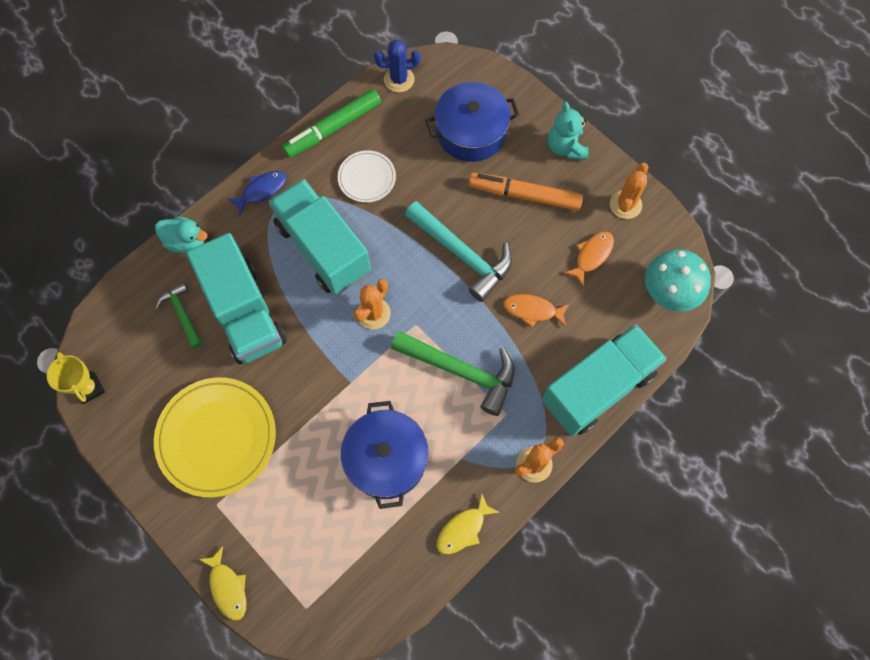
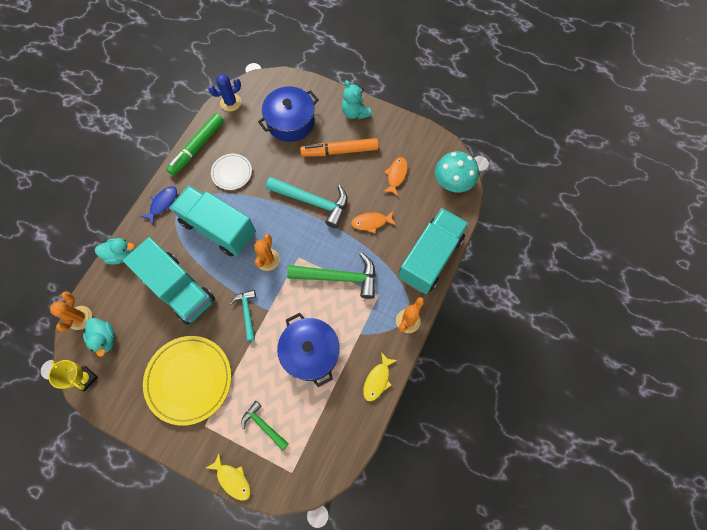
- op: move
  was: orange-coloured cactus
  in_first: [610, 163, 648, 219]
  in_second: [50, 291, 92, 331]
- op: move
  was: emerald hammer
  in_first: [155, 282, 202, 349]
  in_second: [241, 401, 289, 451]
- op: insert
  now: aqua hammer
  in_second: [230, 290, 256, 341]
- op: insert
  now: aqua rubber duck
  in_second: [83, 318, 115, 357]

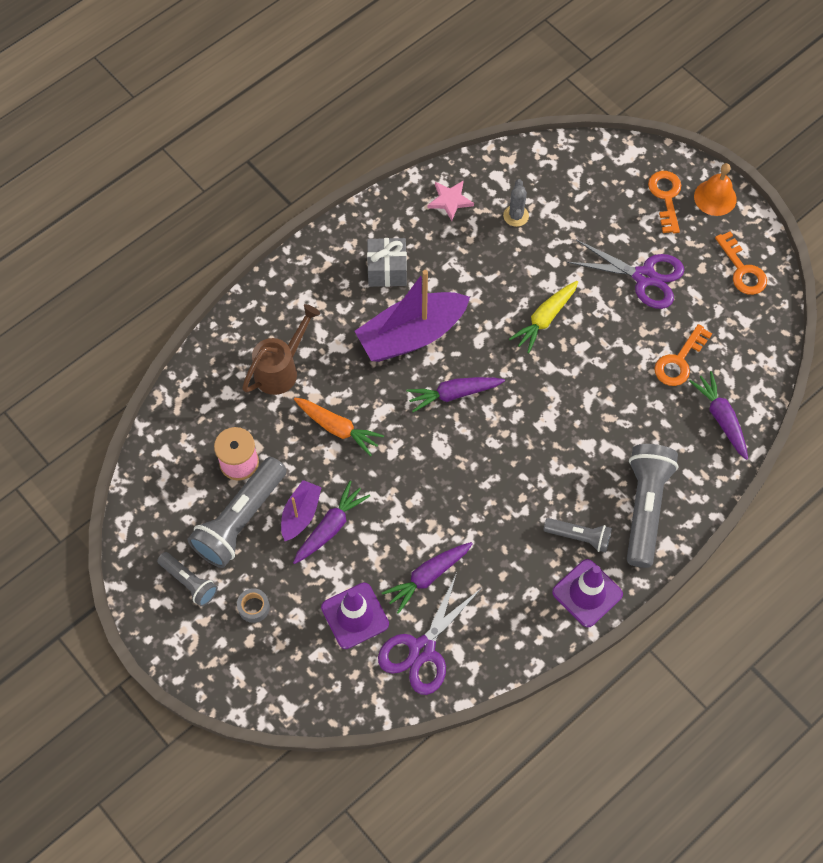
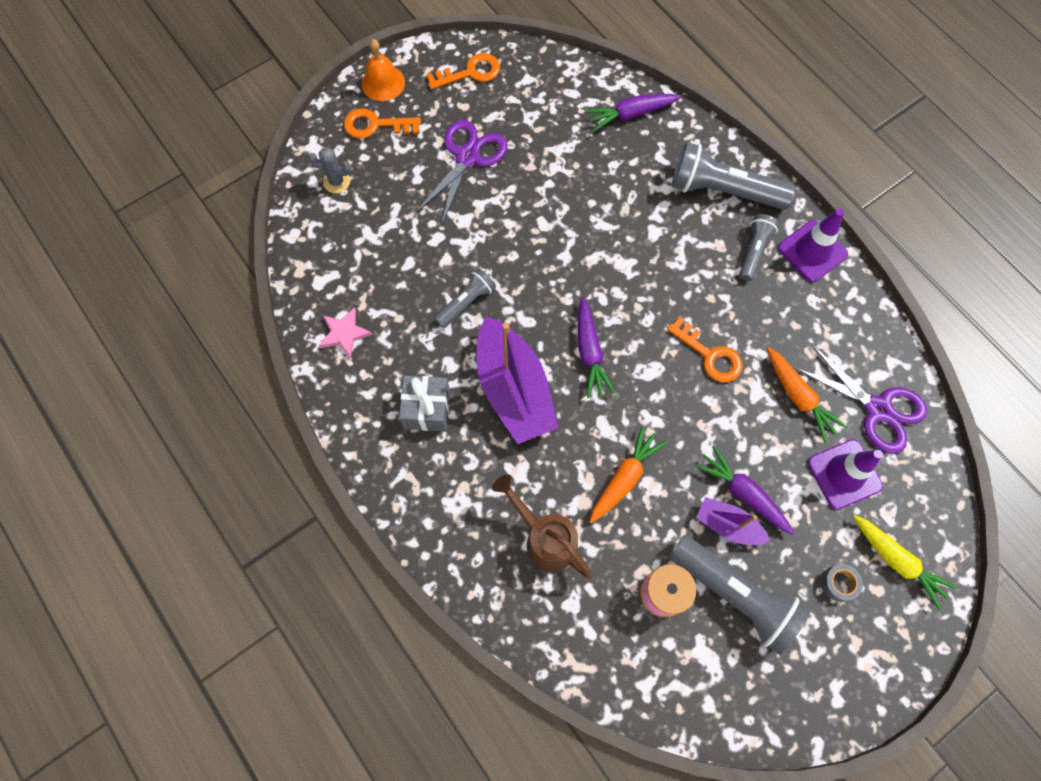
- op: move
  was: gray cactus
  in_first: [503, 179, 529, 227]
  in_second: [308, 147, 352, 193]
- op: move
  was: bright yellow root vegetable
  in_first: [509, 281, 578, 353]
  in_second: [853, 515, 958, 610]
- op: move
  was: orange-coloured door key
  in_first: [654, 324, 712, 386]
  in_second: [667, 317, 742, 382]
- op: recolor
  was: royal purple root vegetable
  now: orange-coloured root vegetable
  in_first: [382, 542, 473, 614]
  in_second: [767, 347, 848, 443]
- op: move
  was: gray flashlight
  in_first: [157, 552, 218, 607]
  in_second: [434, 268, 496, 328]

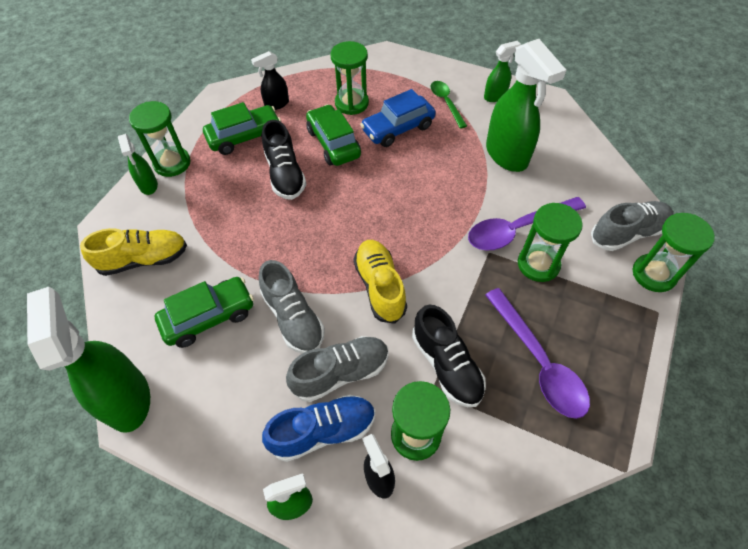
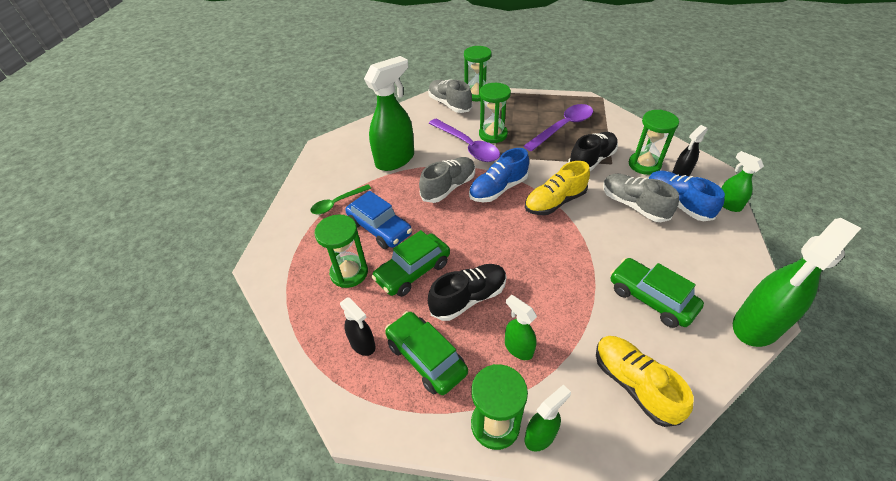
- op: move
  was: emerald spray bottle
  in_first: [484, 41, 521, 102]
  in_second: [505, 295, 537, 360]
- op: move
  was: gray sneaker
  in_first: [259, 260, 325, 354]
  in_second: [419, 157, 475, 203]
- op: insert
  now: blue sneaker
  in_second: [469, 148, 529, 202]

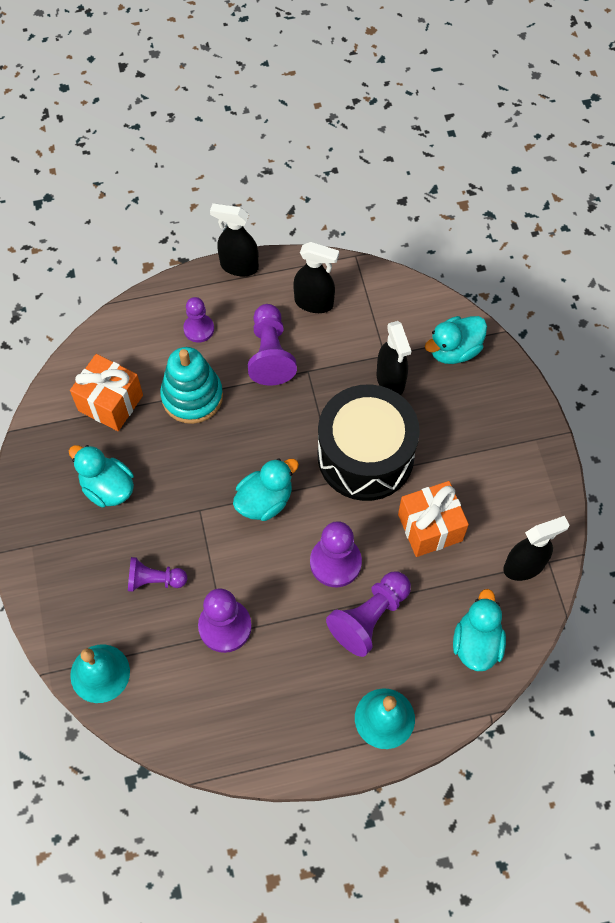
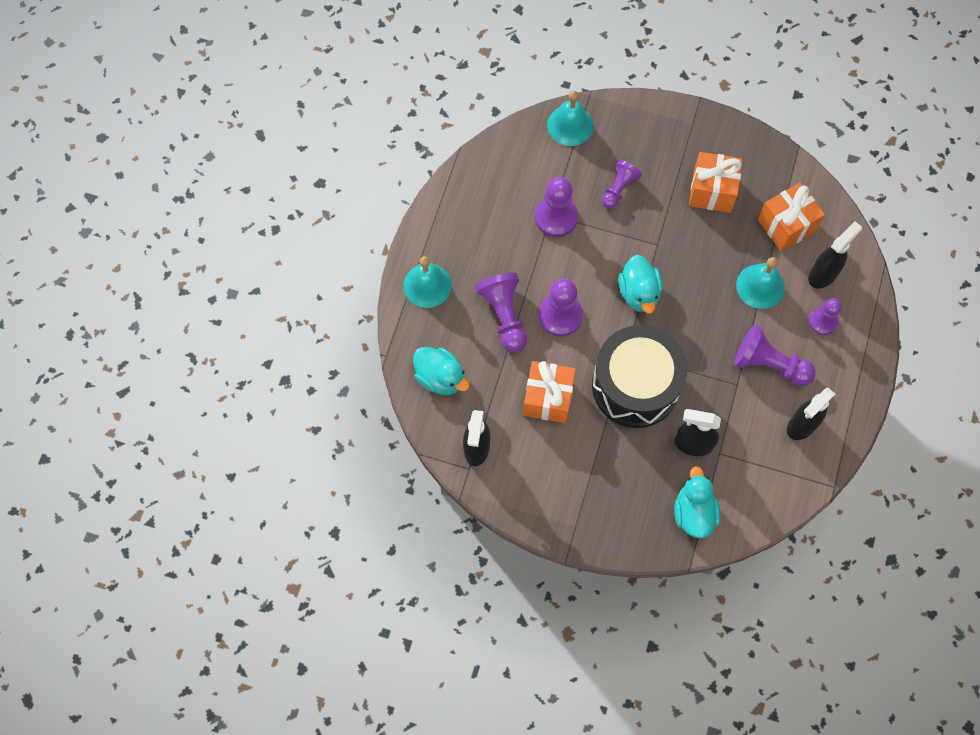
- op: move
  was: jet-black spray bottle
  in_first: [210, 203, 259, 276]
  in_second: [808, 221, 862, 289]
- op: replace
  was: aqua stacking toy
  now: aqua bell
  in_first: [160, 347, 223, 424]
  in_second: [736, 257, 784, 309]
- op: replace
  was: aqua rubber duck
  now: orange-coloured present
  in_first: [69, 445, 134, 508]
  in_second: [689, 152, 742, 213]

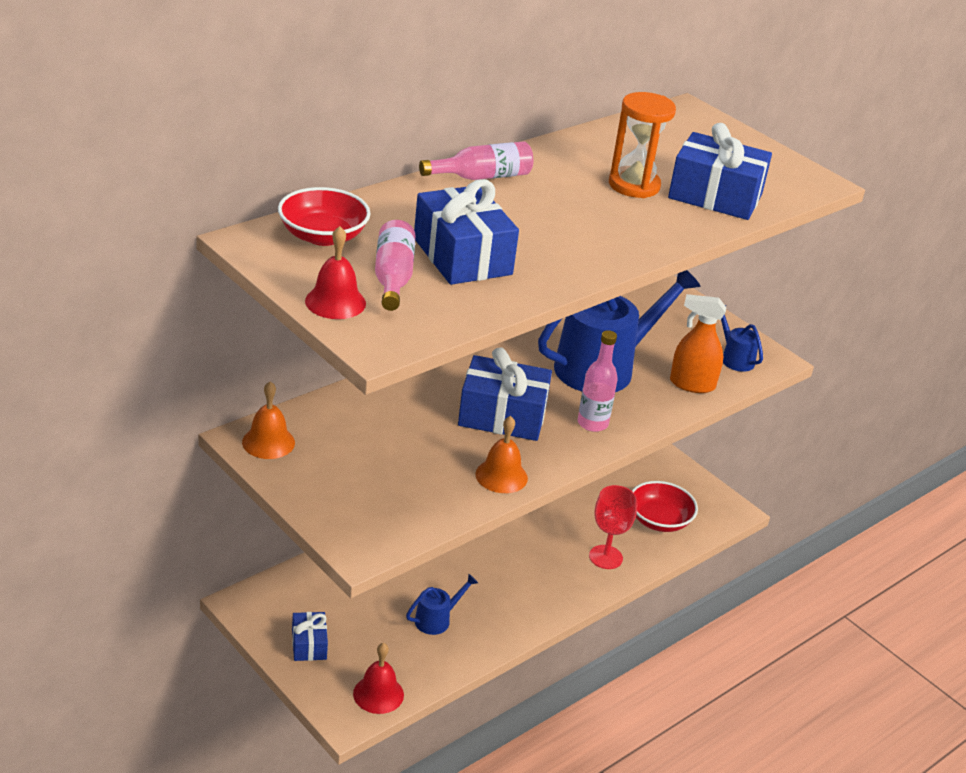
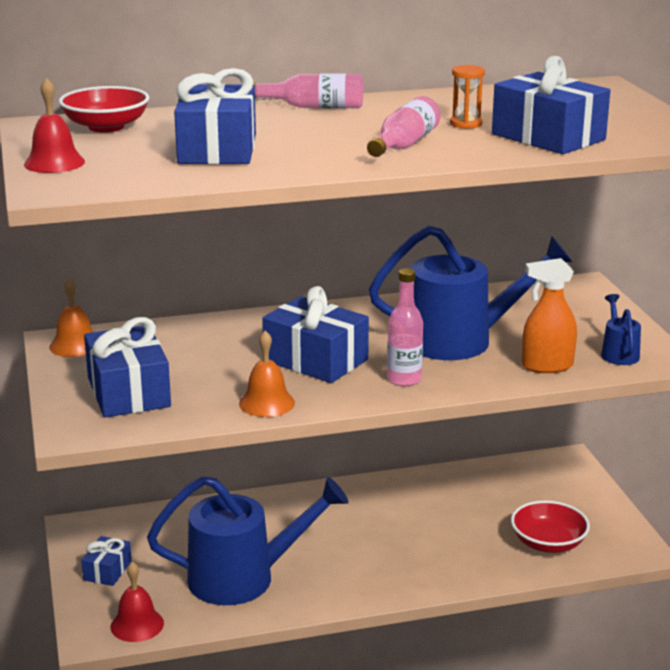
- op: resize
  was: orange-coloured sand timer
  in_first: [609, 92, 676, 198]
  in_second: [450, 65, 485, 129]
  ratio: 0.58
- op: move
  was: rose-pink bottle
  in_first: [375, 220, 416, 311]
  in_second: [367, 96, 440, 157]
- op: rotate
  was: orange-coloured spray bottle
  in_first: [670, 294, 726, 393]
  in_second: [522, 258, 577, 373]
  clockwise: -45
- op: delete
  was: crimson chalice
  in_first: [589, 485, 637, 569]
- op: resize
  was: blue watering can
  in_first: [406, 574, 478, 635]
  in_second: [147, 476, 348, 605]
  ratio: 2.28
- op: insert
  now: blue present
  in_second: [84, 317, 171, 418]

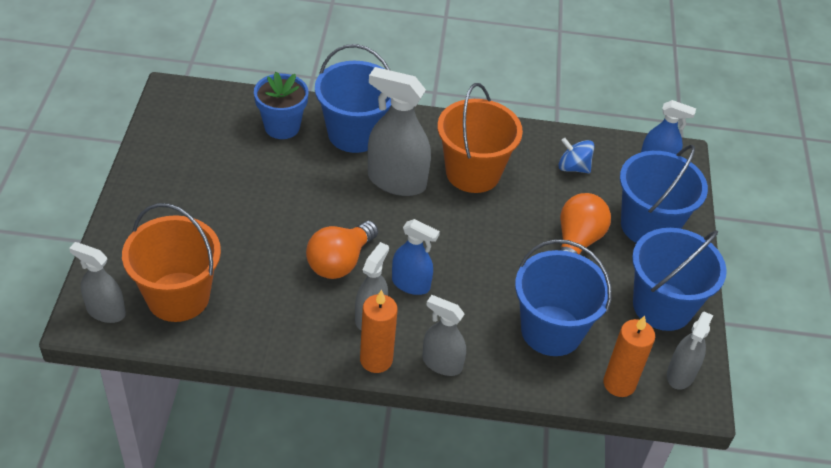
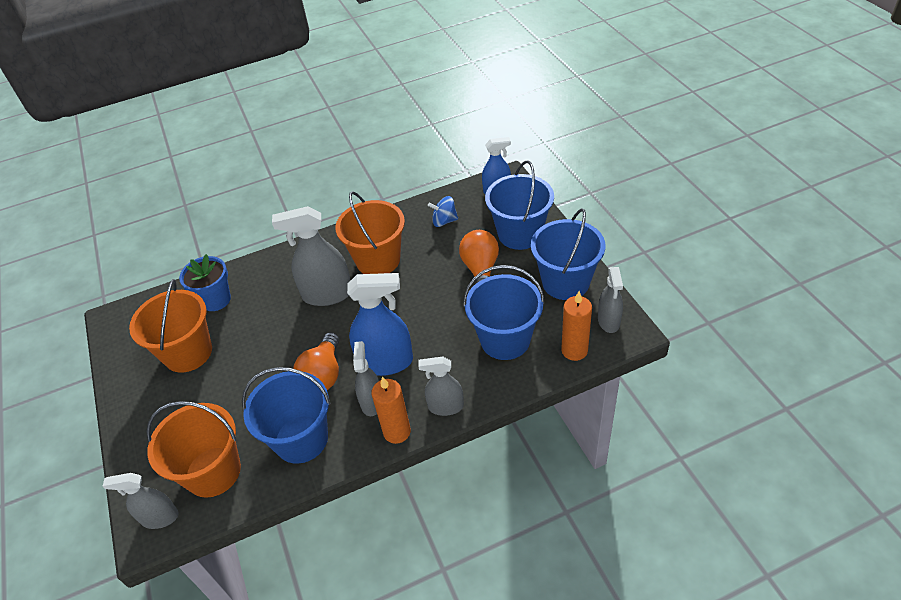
- op: move
  was: blue sand bucket
  in_first: [315, 44, 391, 153]
  in_second: [242, 367, 331, 464]
- op: resize
  was: blue spray bottle
  in_first: [392, 219, 440, 295]
  in_second: [347, 273, 413, 376]
  ratio: 1.64
- op: insert
  now: orange-coloured sand bucket
  in_second: [129, 279, 212, 373]

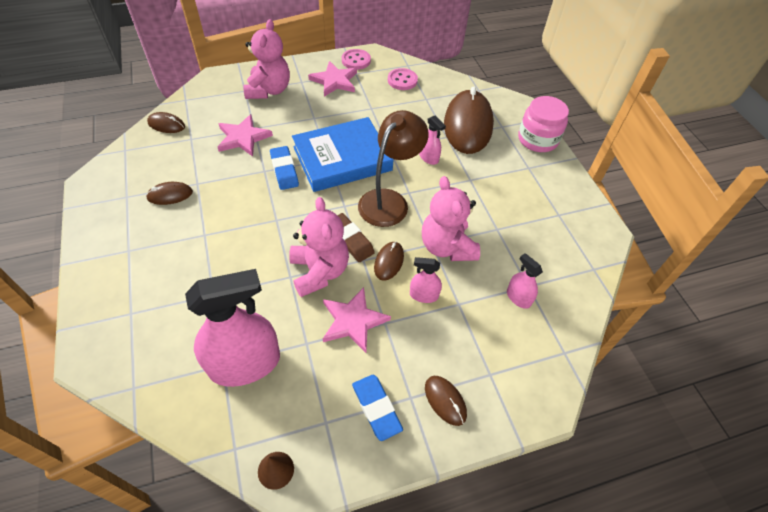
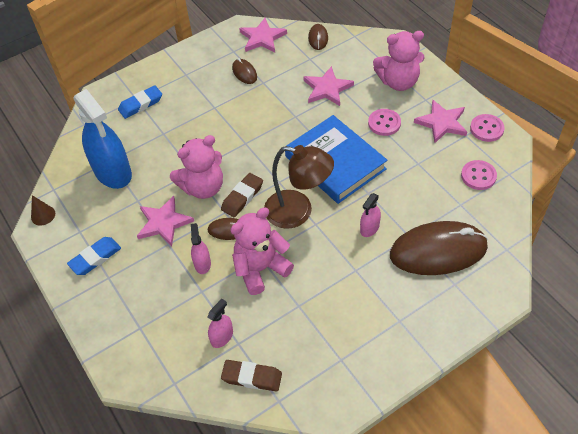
- op: delete
  was: rose-pink jar
  in_first: [518, 96, 569, 152]
- op: move
  was: blue gum eraser
  in_first: [270, 146, 299, 190]
  in_second: [118, 85, 162, 119]
- op: recolor
  was: rose-pink spray bottle
  now: blue spray bottle
  in_first: [185, 269, 280, 387]
  in_second: [73, 89, 132, 189]
- op: delete
  was: russet mouse
  in_first: [425, 376, 467, 426]
- op: insert
  now: rose-pink five-pointed star
  in_second: [239, 18, 287, 53]
- op: insert
  now: rose-pink button
  in_second: [368, 109, 401, 136]
- op: insert
  now: russet gum eraser
  in_second: [221, 360, 282, 392]

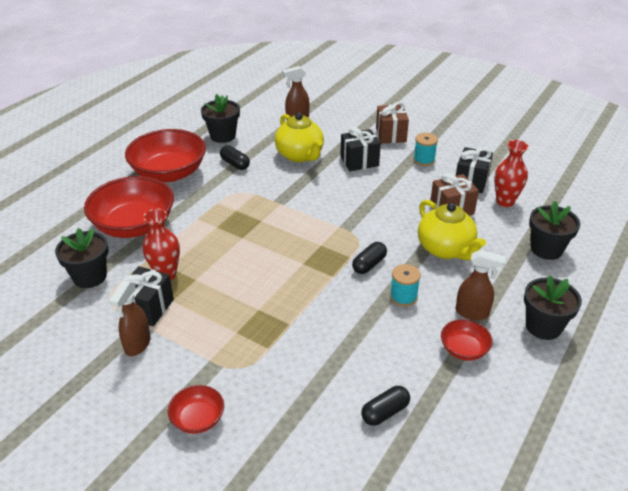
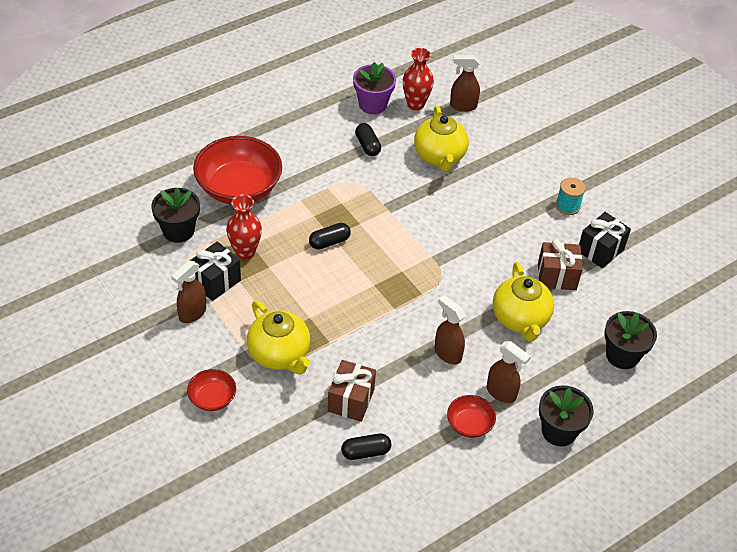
- op: recolor
  was: jet-black flower pot
  now: royal purple flower pot
  in_first: [201, 94, 240, 143]
  in_second: [353, 62, 396, 114]
- op: move
  was: russet present
  in_first: [376, 102, 409, 143]
  in_second: [328, 360, 376, 422]
- op: delete
  was: jet-black present
  in_first: [340, 127, 381, 171]
- op: delete
  was: crimson serving bowl
  in_first: [125, 129, 206, 182]
- op: move
  was: crimson tall vase
  in_first: [494, 140, 528, 207]
  in_second: [403, 48, 434, 111]
- op: move
  was: jet-black pill shape
  in_first: [352, 242, 387, 274]
  in_second: [309, 223, 351, 249]
- op: replace
  was: aqua reel of thread
  now: russet spray bottle
  in_first: [390, 264, 421, 307]
  in_second: [435, 295, 466, 364]
- op: insert
  now: bright yellow teapot
  in_second: [247, 301, 310, 375]

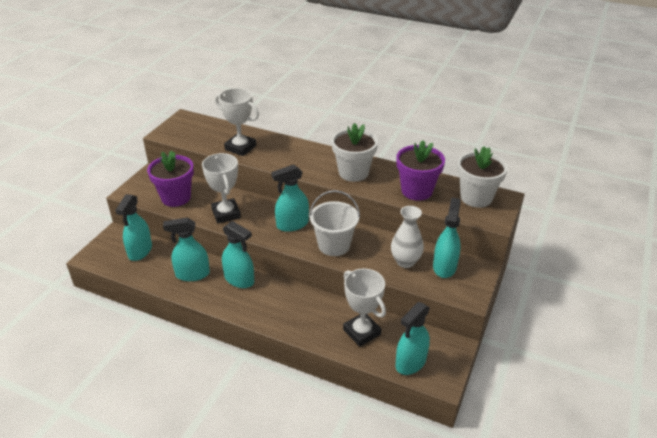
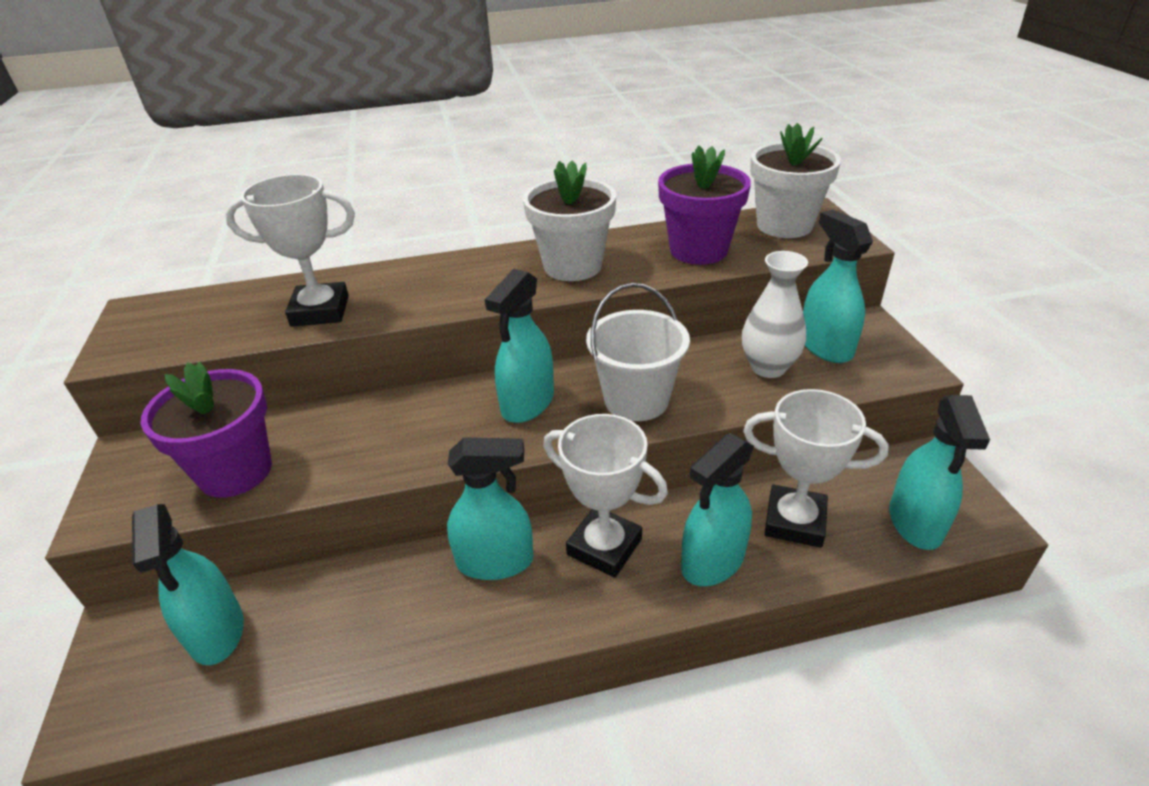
- op: move
  was: white trophy
  in_first: [202, 153, 241, 223]
  in_second: [543, 414, 668, 578]
- op: move
  was: aqua spray bottle
  in_first: [163, 217, 210, 281]
  in_second: [681, 433, 754, 586]

